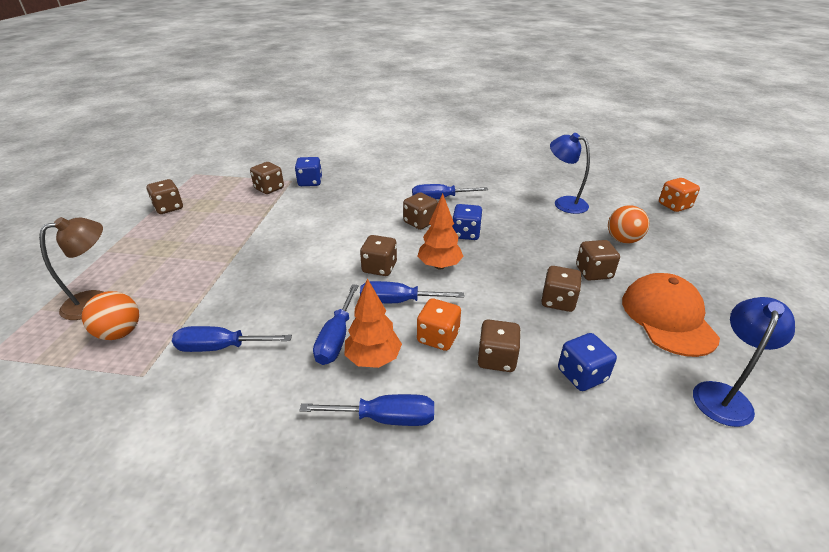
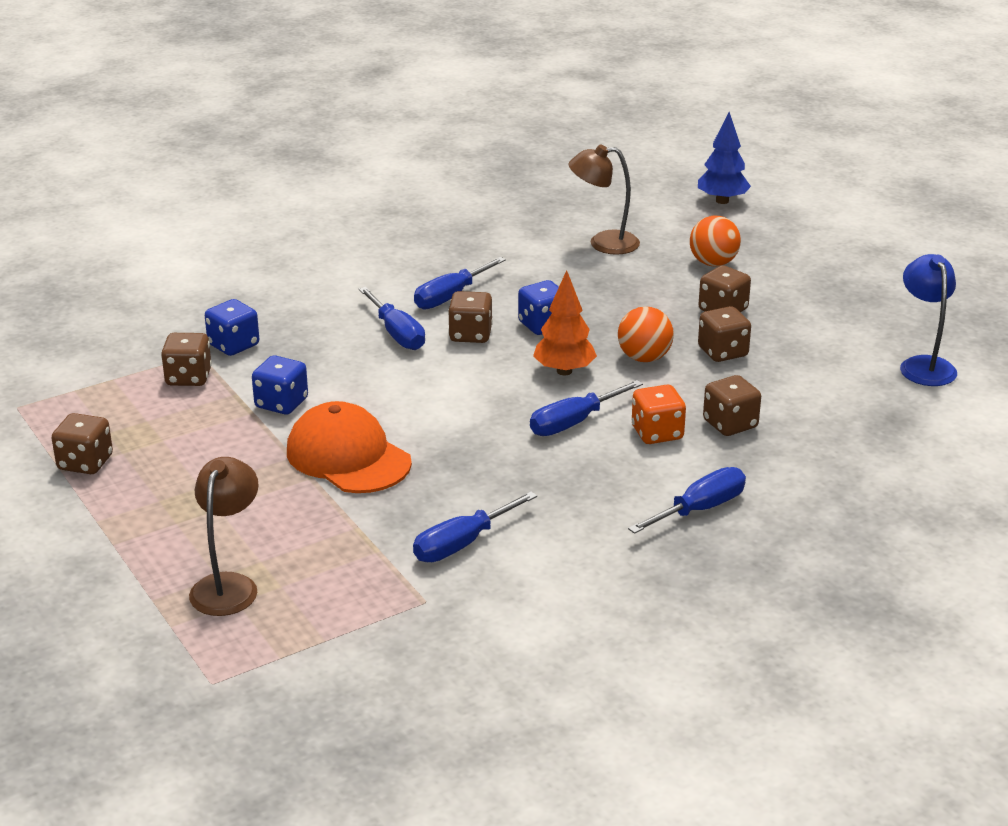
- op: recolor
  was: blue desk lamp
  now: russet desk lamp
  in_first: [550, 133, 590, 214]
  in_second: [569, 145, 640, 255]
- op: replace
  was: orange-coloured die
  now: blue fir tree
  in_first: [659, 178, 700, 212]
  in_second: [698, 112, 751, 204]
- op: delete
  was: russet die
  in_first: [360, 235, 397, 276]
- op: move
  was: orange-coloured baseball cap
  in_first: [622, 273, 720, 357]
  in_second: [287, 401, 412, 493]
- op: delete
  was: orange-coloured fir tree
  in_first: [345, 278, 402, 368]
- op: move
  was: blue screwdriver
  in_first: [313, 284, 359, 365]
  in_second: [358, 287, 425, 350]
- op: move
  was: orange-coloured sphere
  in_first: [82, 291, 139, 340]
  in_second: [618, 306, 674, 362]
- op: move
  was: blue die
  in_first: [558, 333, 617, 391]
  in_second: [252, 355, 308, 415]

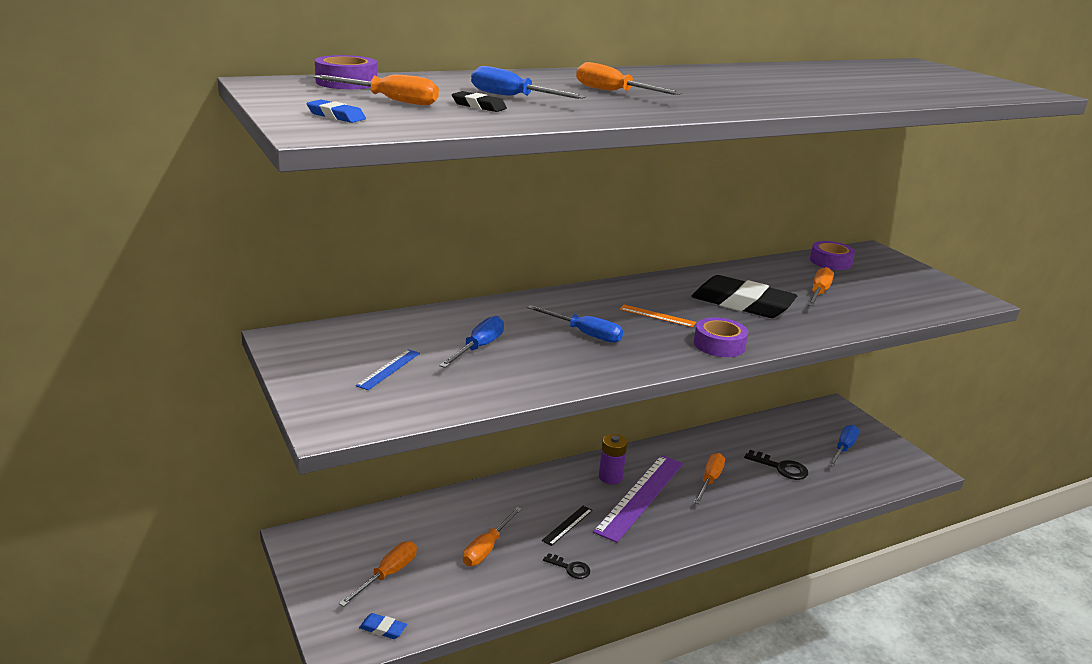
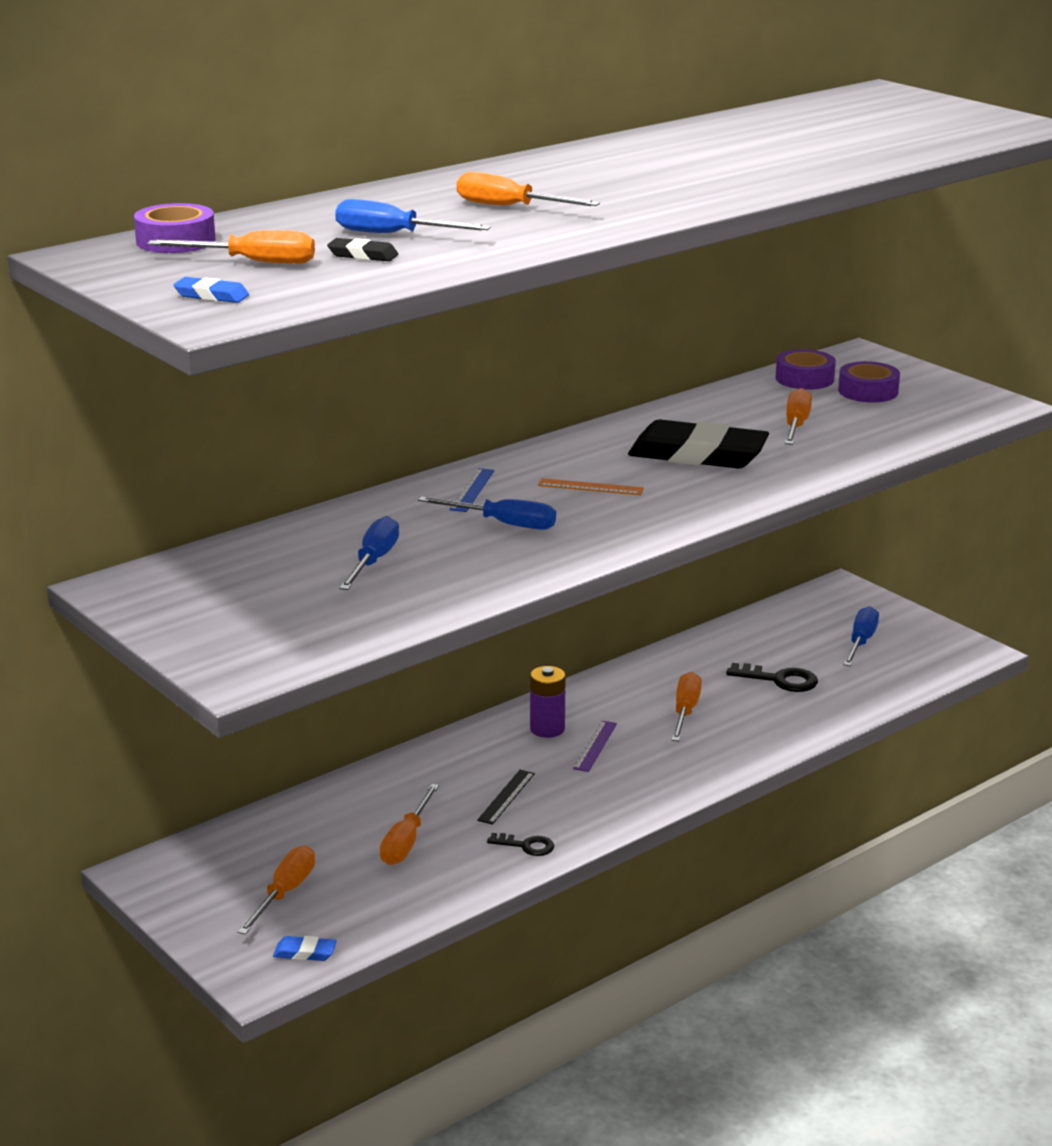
- op: move
  was: royal purple roll of tape
  in_first: [694, 317, 748, 357]
  in_second: [838, 361, 900, 402]
- op: move
  was: blue measuring stick
  in_first: [356, 349, 420, 390]
  in_second: [450, 468, 494, 512]
- op: resize
  was: royal purple measuring stick
  in_first: [593, 455, 683, 543]
  in_second: [573, 721, 617, 772]
  ratio: 0.44

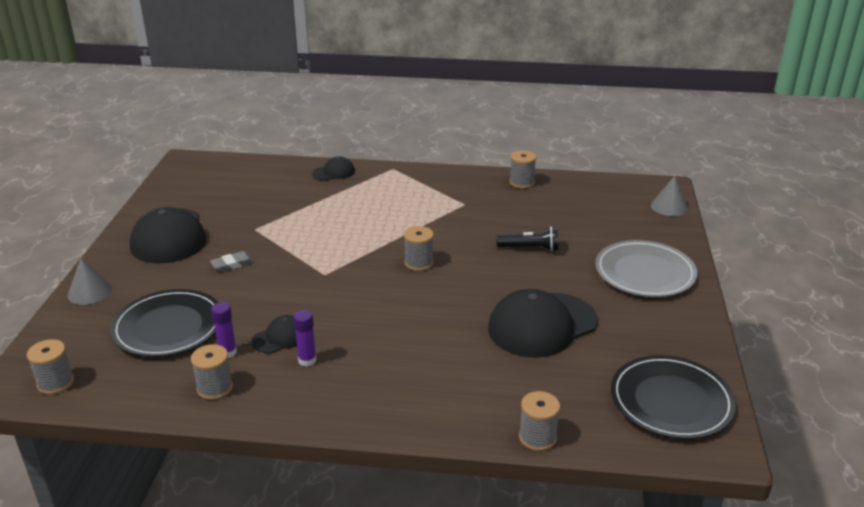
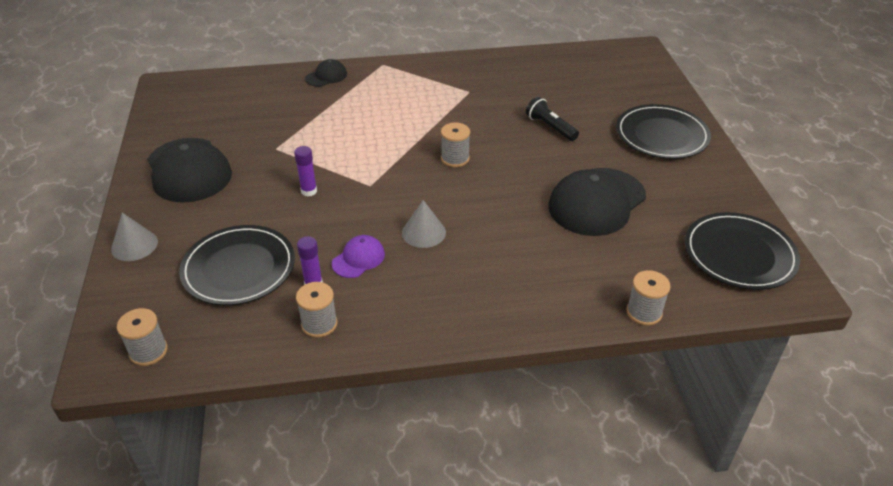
- op: delete
  was: gray reel of thread
  in_first: [509, 150, 536, 189]
- op: move
  was: gray solid cone
  in_first: [651, 176, 688, 216]
  in_second: [402, 200, 446, 248]
- op: rotate
  was: jet-black flashlight
  in_first: [496, 226, 558, 251]
  in_second: [526, 97, 579, 141]
  clockwise: -120
- op: recolor
  was: gray flat dish
  now: jet-black flat dish
  in_first: [595, 240, 698, 297]
  in_second: [616, 104, 711, 159]
- op: delete
  was: gray gum eraser
  in_first: [210, 251, 254, 272]
- op: move
  was: royal purple glue stick
  in_first: [293, 310, 316, 367]
  in_second: [294, 146, 317, 196]
- op: recolor
  was: jet-black baseball cap
  now: royal purple baseball cap
  in_first: [252, 315, 297, 353]
  in_second: [332, 235, 385, 278]

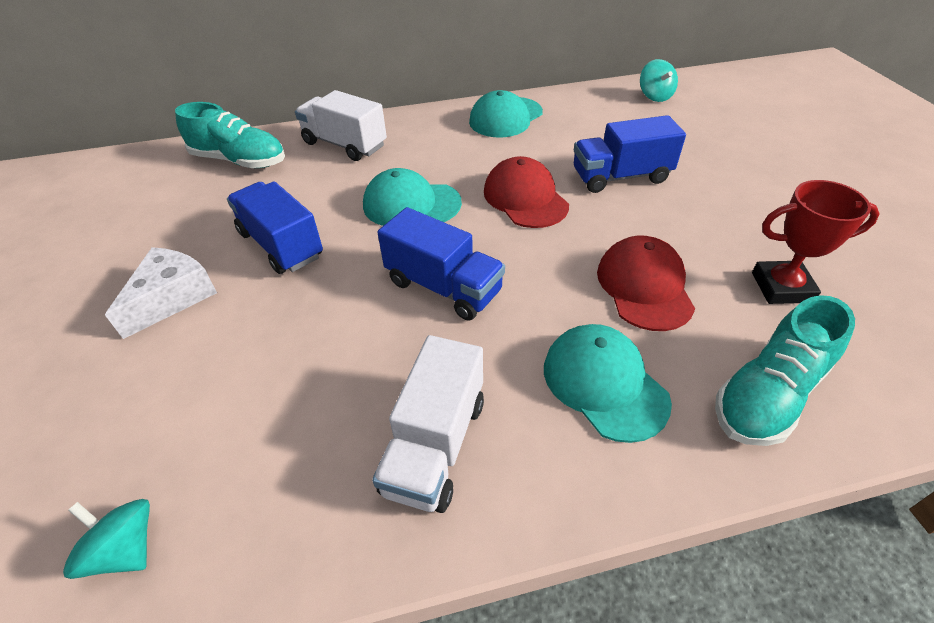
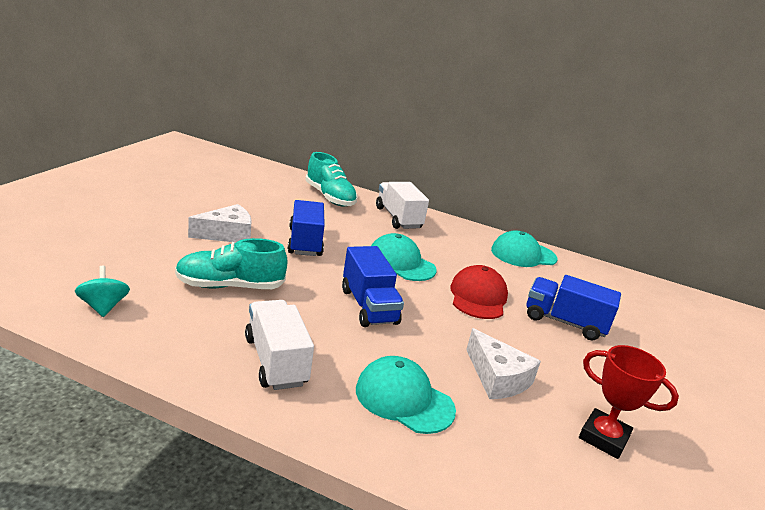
- op: delete
  was: aqua toy top
  in_first: [640, 59, 678, 102]
- op: replace
  was: crimson baseball cap
  now: white cheese
  in_first: [597, 236, 695, 331]
  in_second: [466, 328, 541, 399]
- op: move
  was: aqua sneaker
  in_first: [715, 295, 855, 446]
  in_second: [175, 238, 287, 289]
- op: rotate
  was: aqua baseball cap
  in_first: [544, 324, 672, 443]
  in_second: [356, 356, 456, 434]
  clockwise: -60
- op: rotate
  was: white lorry
  in_first: [372, 335, 484, 513]
  in_second: [245, 300, 314, 390]
  clockwise: 105

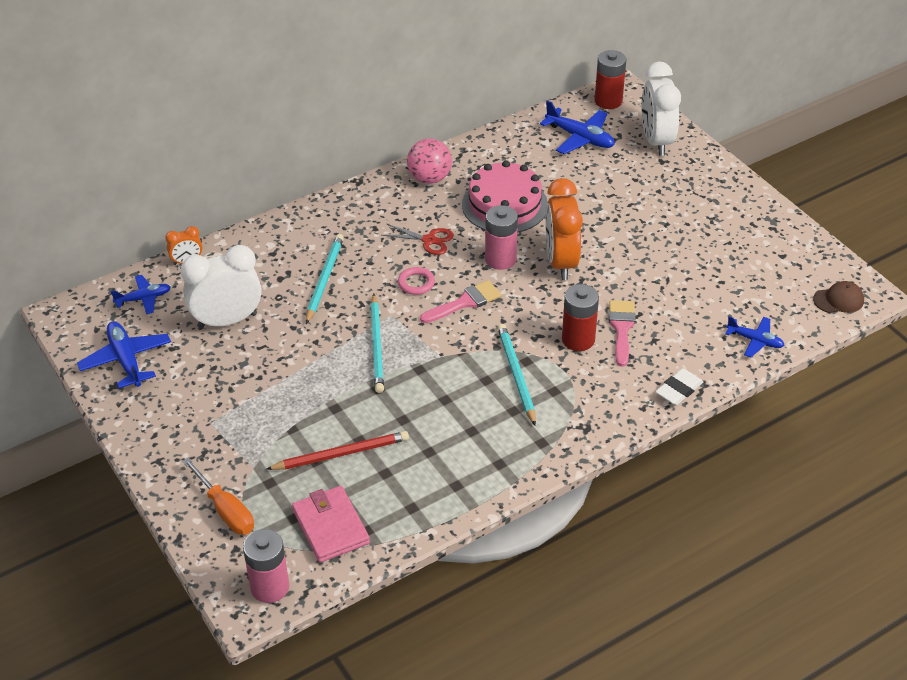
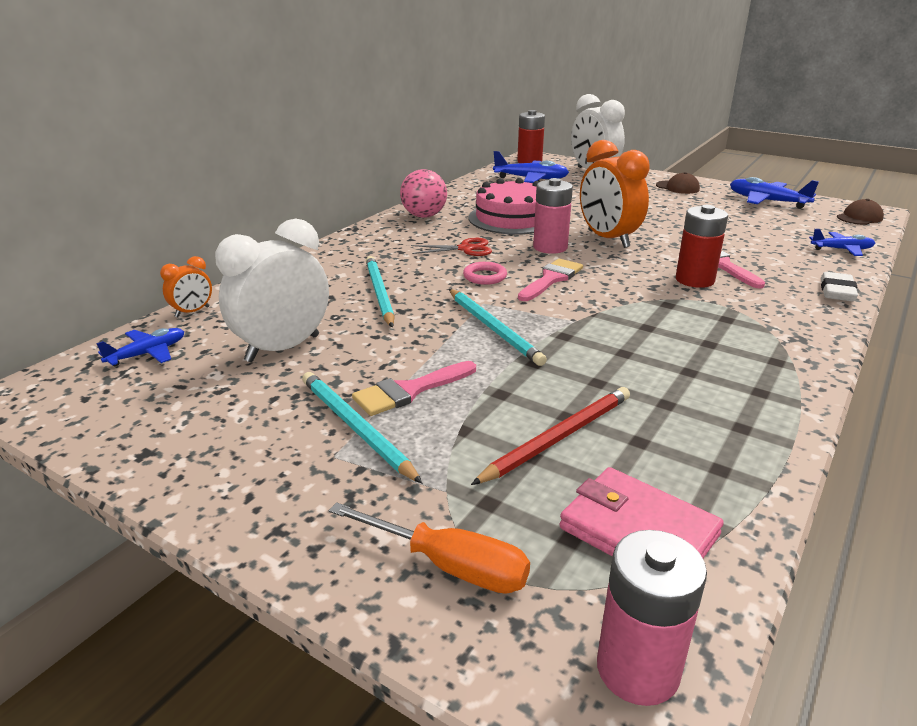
- op: move
  was: blue plane
  in_first: [77, 321, 171, 388]
  in_second: [730, 177, 819, 209]
- op: move
  was: aqua pencil
  in_first: [498, 324, 536, 426]
  in_second: [302, 372, 423, 484]
- op: insert
  now: russet baseball cap
  in_second: [656, 172, 700, 194]
- op: insert
  now: rose-pink paint brush
  in_second: [352, 361, 476, 416]

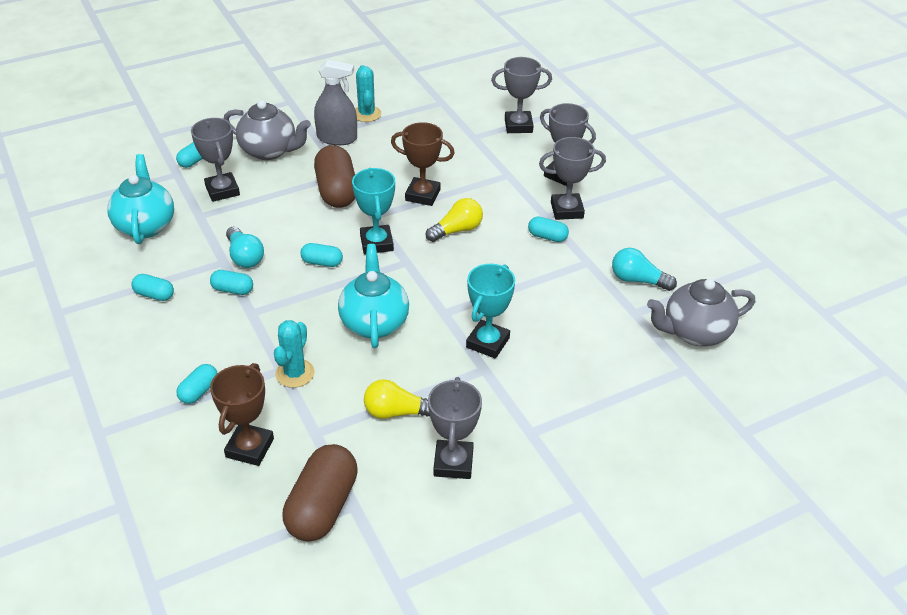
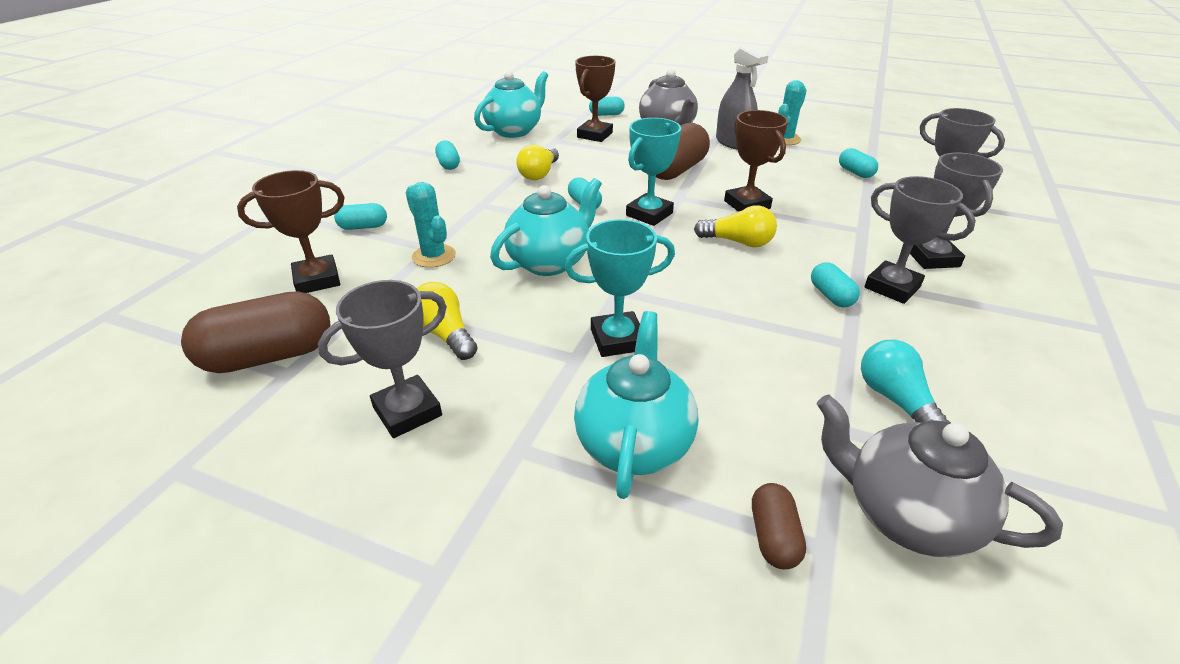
- op: recolor
  was: gray trophy
  now: russet trophy
  in_first: [191, 118, 240, 202]
  in_second: [575, 56, 615, 142]
- op: recolor
  was: aqua bulb
  now: bright yellow bulb
  in_first: [226, 227, 264, 268]
  in_second: [516, 144, 559, 180]
- op: move
  was: aqua pill shape
  in_first: [210, 270, 253, 295]
  in_second: [839, 148, 878, 178]
- op: rotate
  was: aqua cactus
  in_first: [274, 320, 314, 388]
  in_second: [406, 182, 456, 268]
  clockwise: 75
- op: insert
  now: aqua teapot
  in_second: [574, 311, 698, 499]
- op: insert
  now: russet pill shape
  in_second: [752, 483, 806, 569]

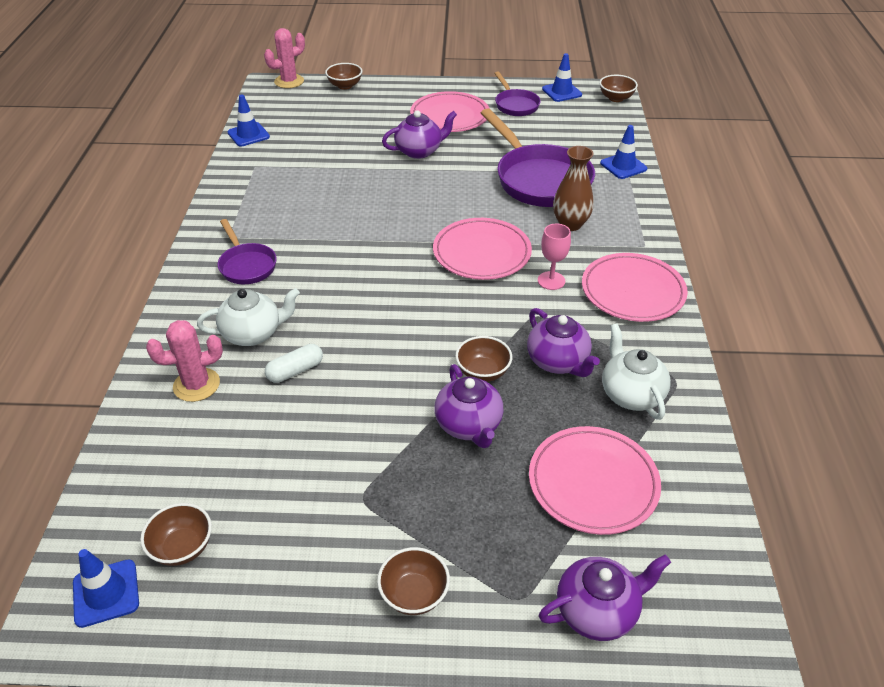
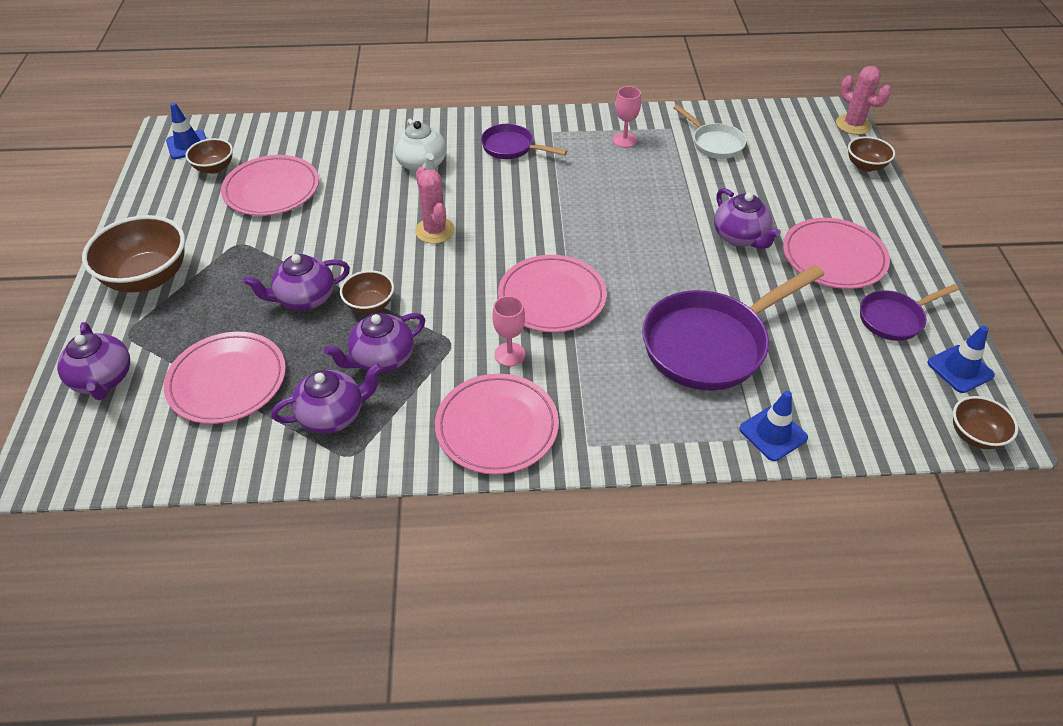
- op: delete
  was: blue safety cone
  in_first: [228, 95, 270, 147]
- op: delete
  was: russet tall vase
  in_first: [553, 146, 594, 231]
- op: rotate
  was: royal purple pan
  in_first: [218, 219, 277, 284]
  in_second: [481, 124, 567, 159]
  clockwise: 60
- op: move
  was: rose-pink cactus
  in_first: [146, 320, 223, 402]
  in_second: [415, 167, 455, 244]
- op: recolor
  was: white teapot
  now: royal purple teapot
  in_first: [602, 323, 671, 420]
  in_second: [271, 363, 383, 434]
- op: delete
  was: white pill shape
  in_first: [265, 344, 323, 383]
- op: resize
  was: russet serving bowl
  in_first: [377, 547, 450, 615]
  in_second: [82, 215, 185, 292]
  ratio: 1.85
- op: insert
  now: rose-pink chalice
  in_second: [613, 86, 641, 148]
- op: insert
  now: white pan
  in_second: [673, 105, 746, 159]
- op: insert
  now: rose-pink flat dish
  in_second: [221, 155, 319, 216]

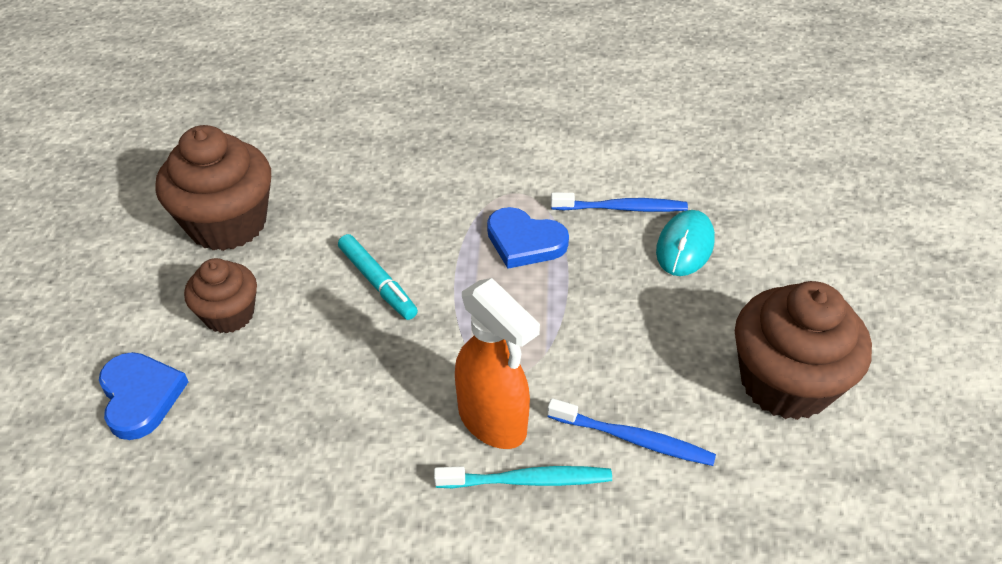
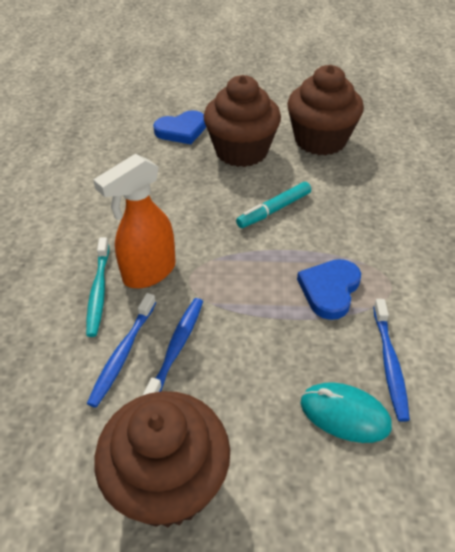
- op: resize
  was: russet cupcake
  in_first: [184, 258, 257, 334]
  in_second: [204, 75, 281, 167]
  ratio: 1.72
- op: insert
  now: blue toothbrush
  in_second: [142, 298, 203, 396]

